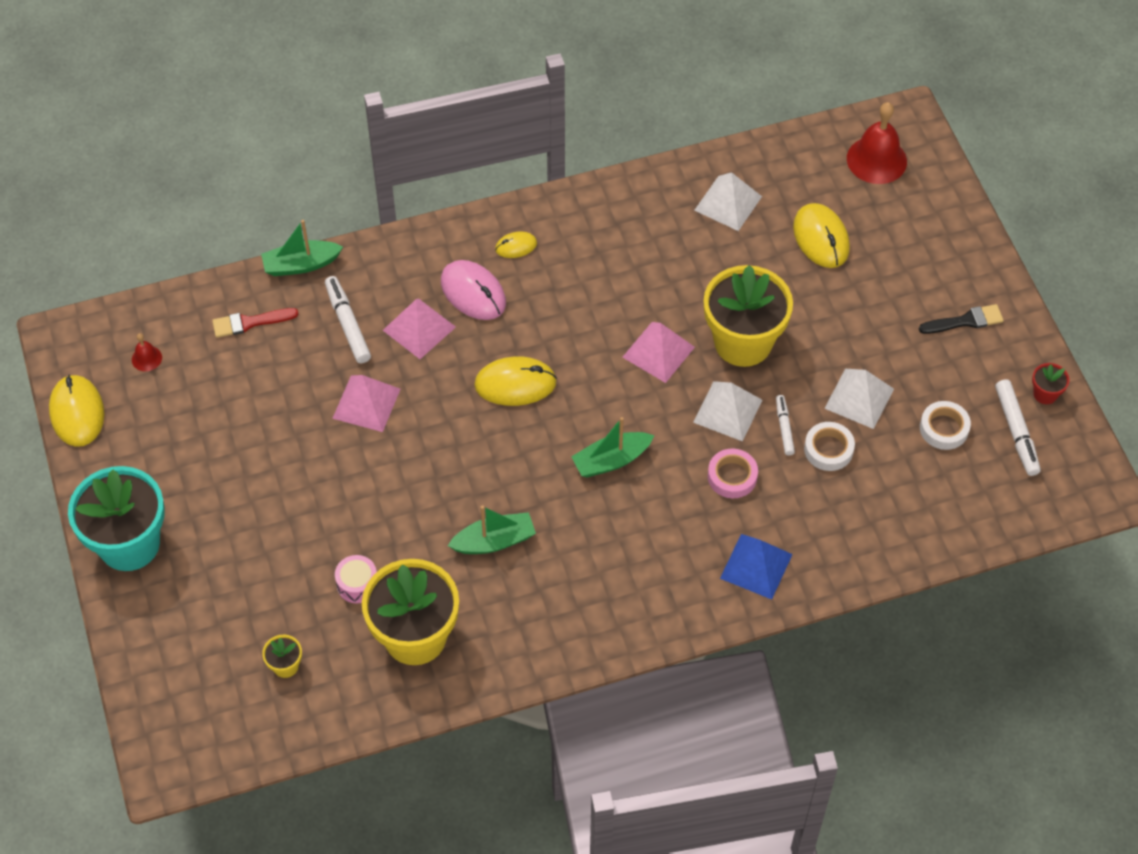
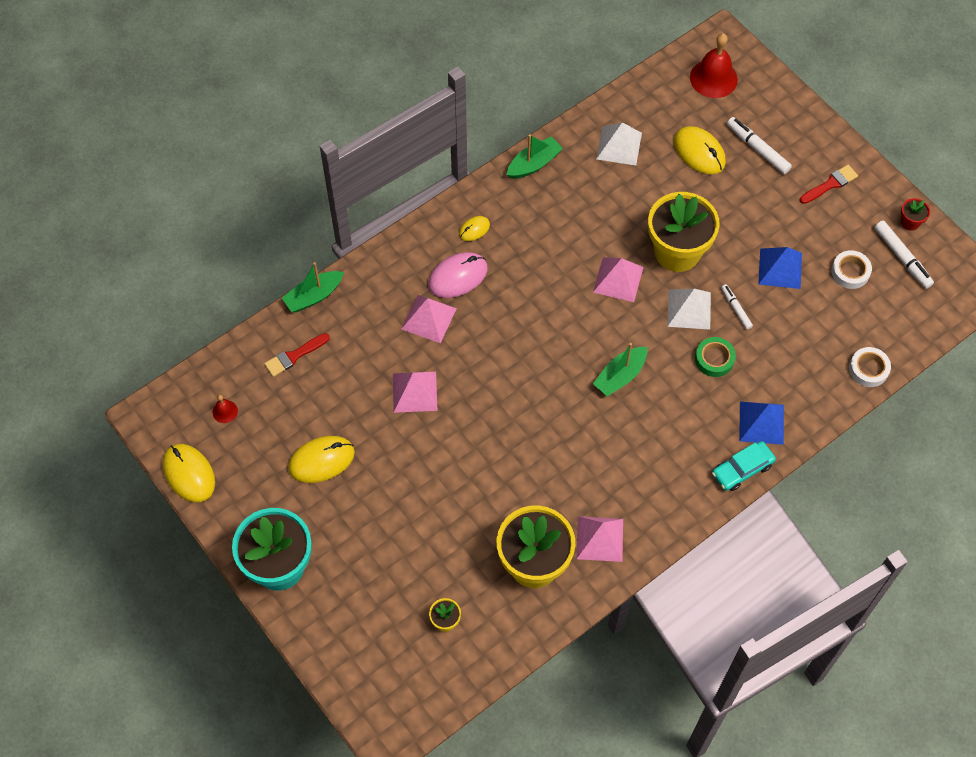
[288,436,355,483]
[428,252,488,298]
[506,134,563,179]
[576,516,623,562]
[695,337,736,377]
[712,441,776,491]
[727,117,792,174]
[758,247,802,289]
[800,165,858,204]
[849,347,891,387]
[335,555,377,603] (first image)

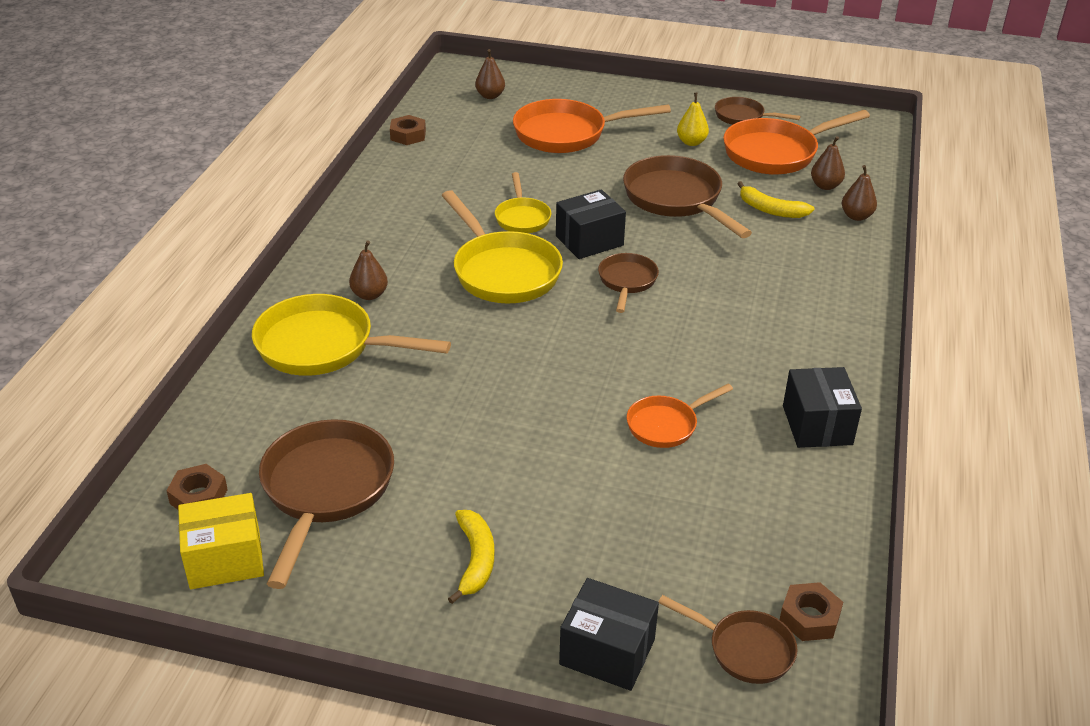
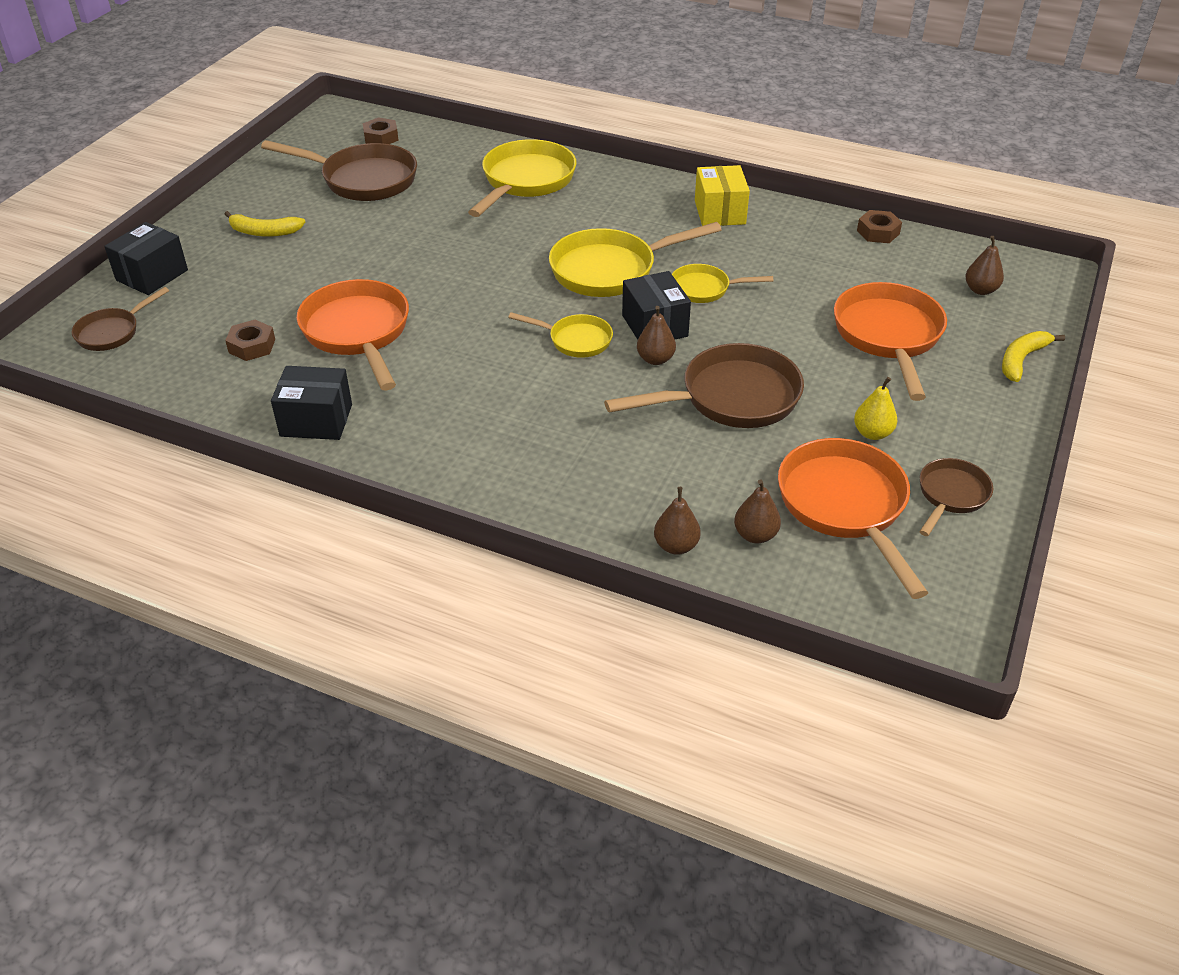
[225,320,275,361]
[296,279,409,391]
[508,312,613,358]
[637,306,676,365]
[695,165,750,226]
[1002,331,1065,382]

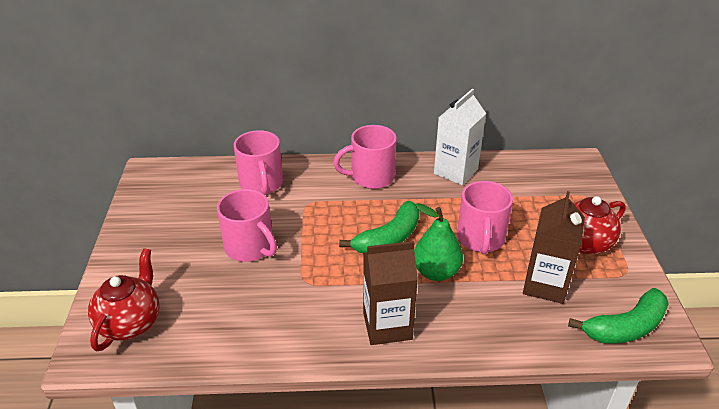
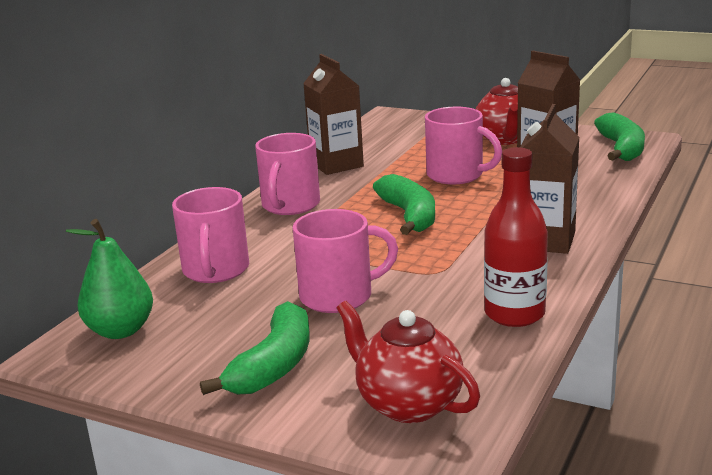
[66,219,153,339]
[172,187,249,283]
[200,301,310,395]
[303,54,364,175]
[484,147,548,327]

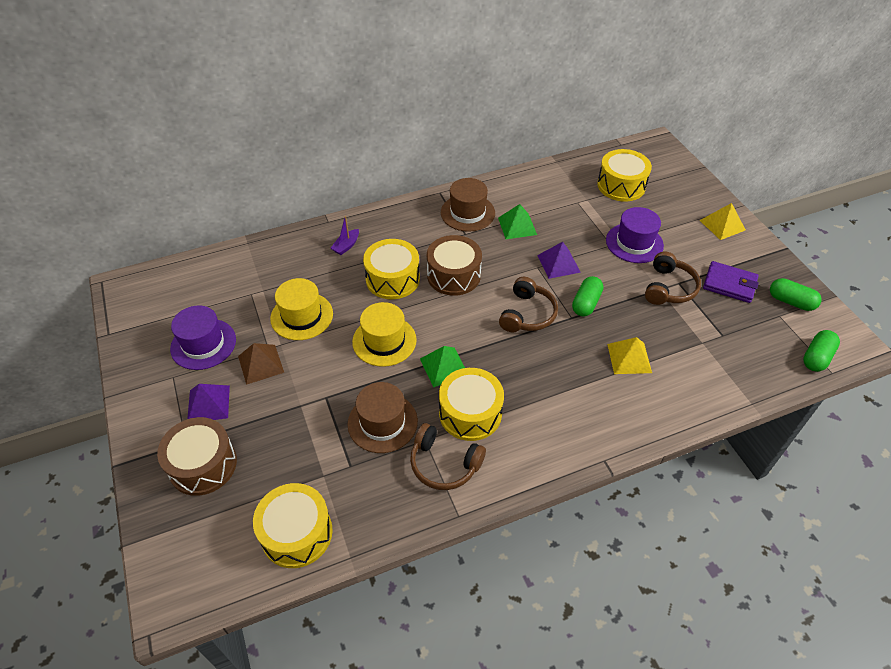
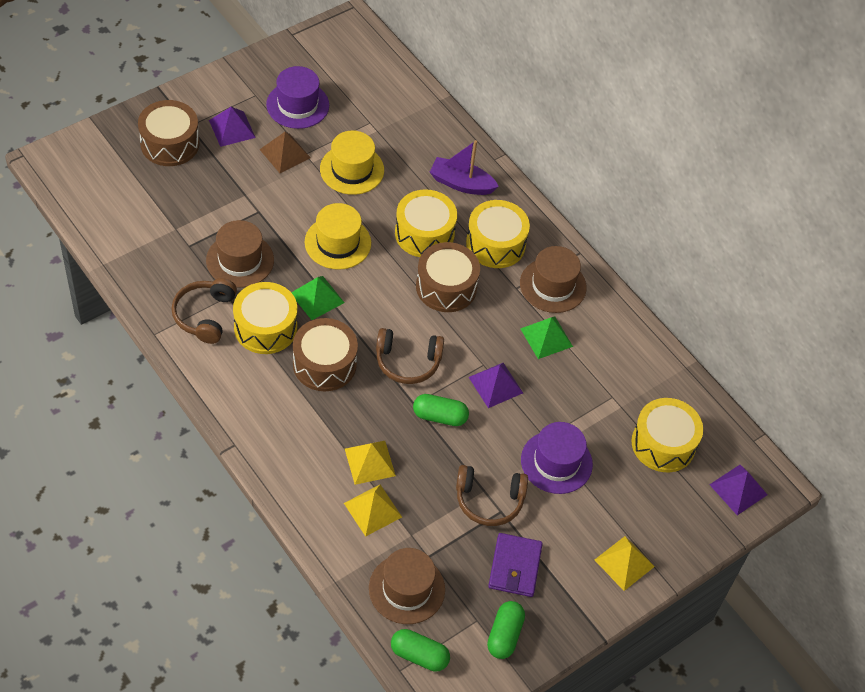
[293,318,358,391]
[344,485,402,537]
[369,548,445,624]
[430,140,499,195]
[466,200,530,268]
[709,465,767,515]

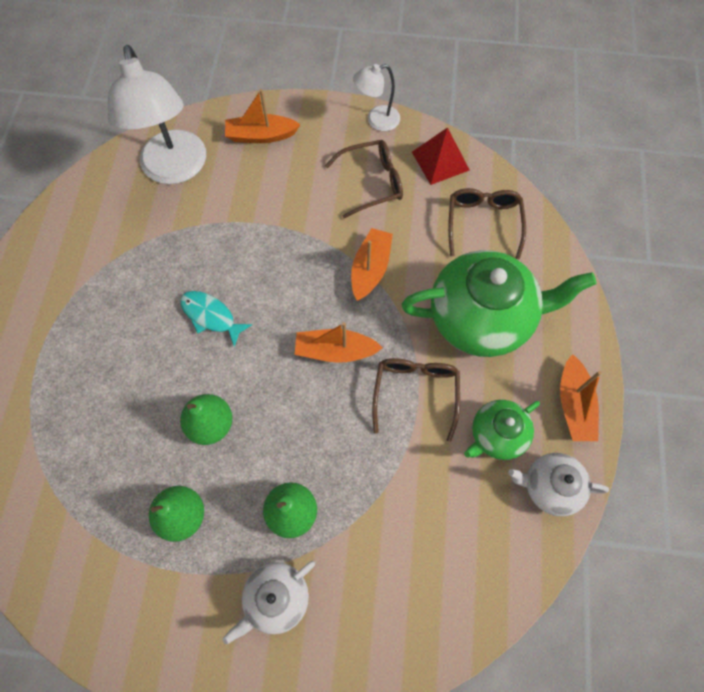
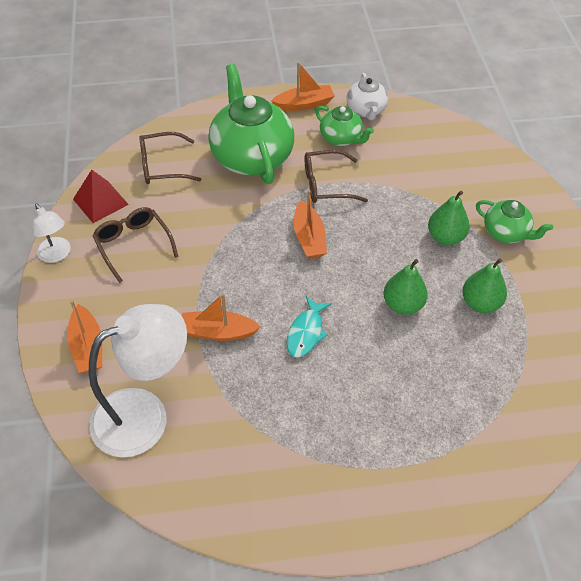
[182,293,261,341]
[476,200,553,243]

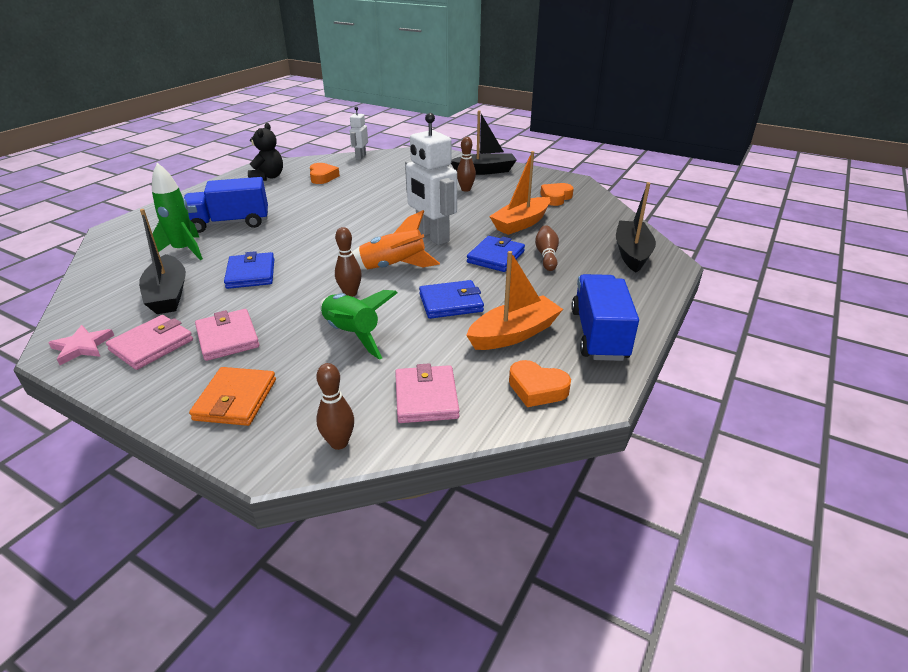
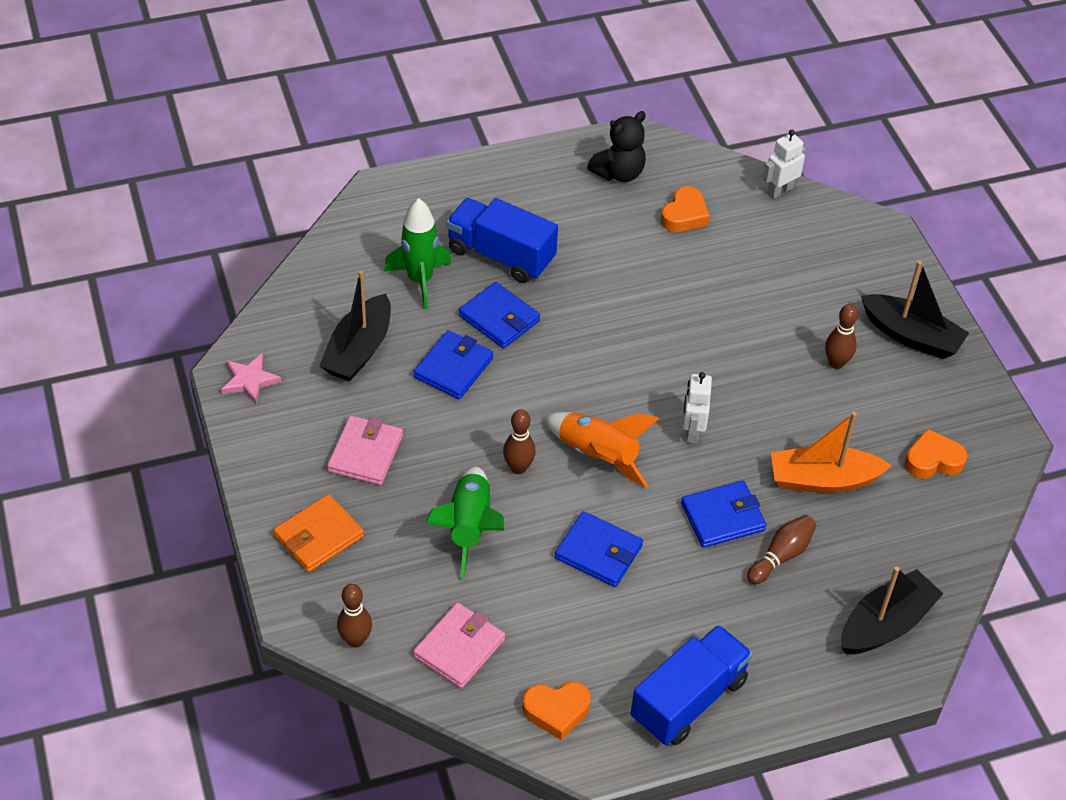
[459,282,540,348]
[522,681,591,740]
[683,372,712,444]
[106,315,193,370] (first image)
[466,251,563,350] (first image)

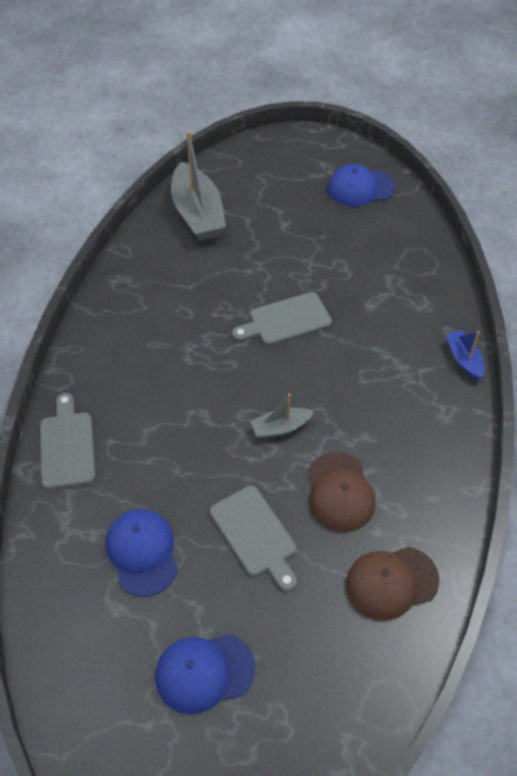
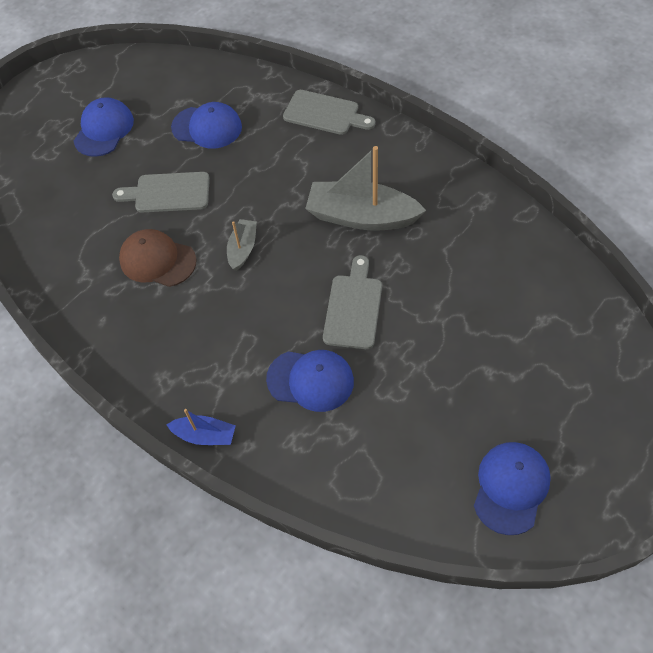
[266,350,354,412]
[305,146,426,231]
[346,547,439,620] (first image)

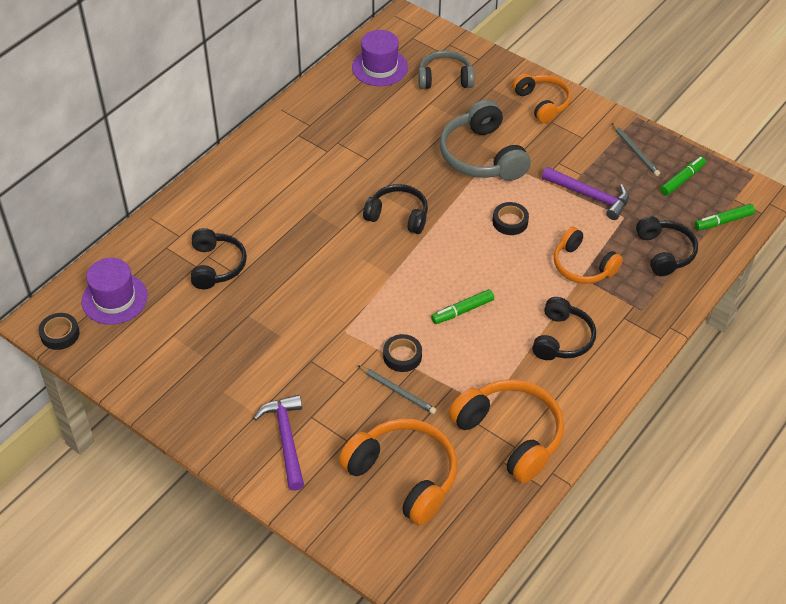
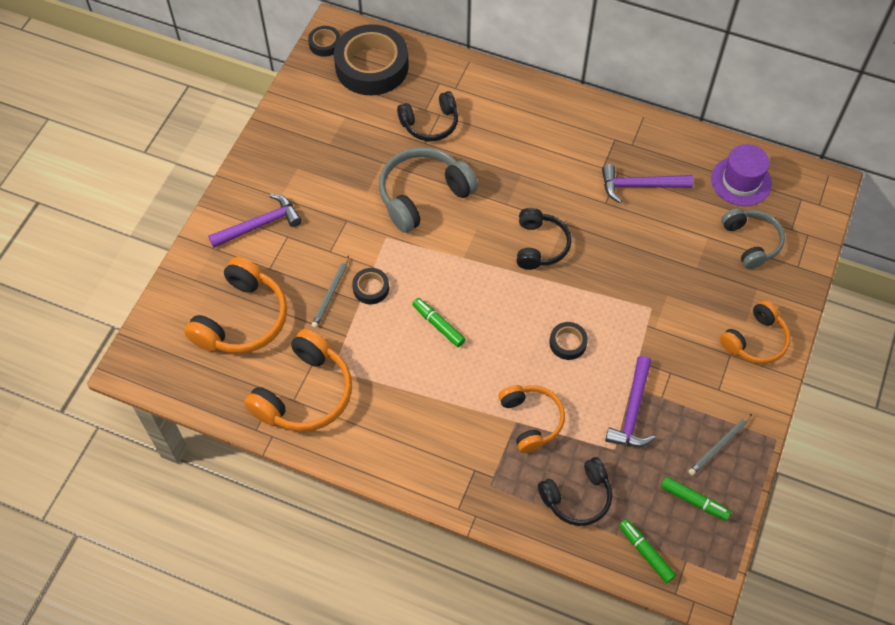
[334,24,409,96]
[379,147,478,233]
[499,385,565,453]
[602,164,693,203]
[532,297,596,360] (first image)

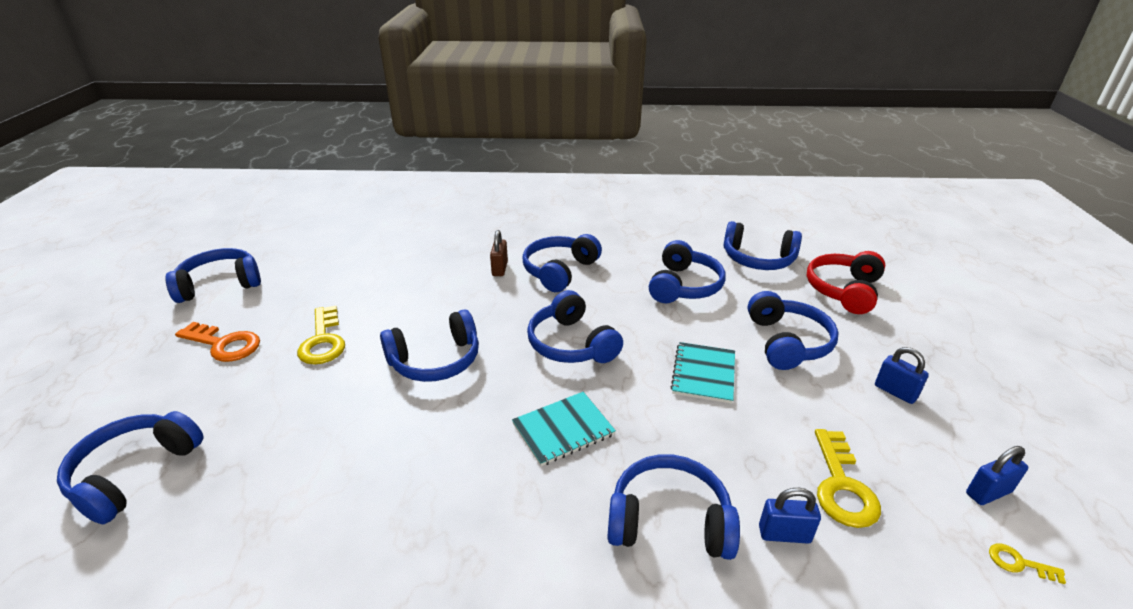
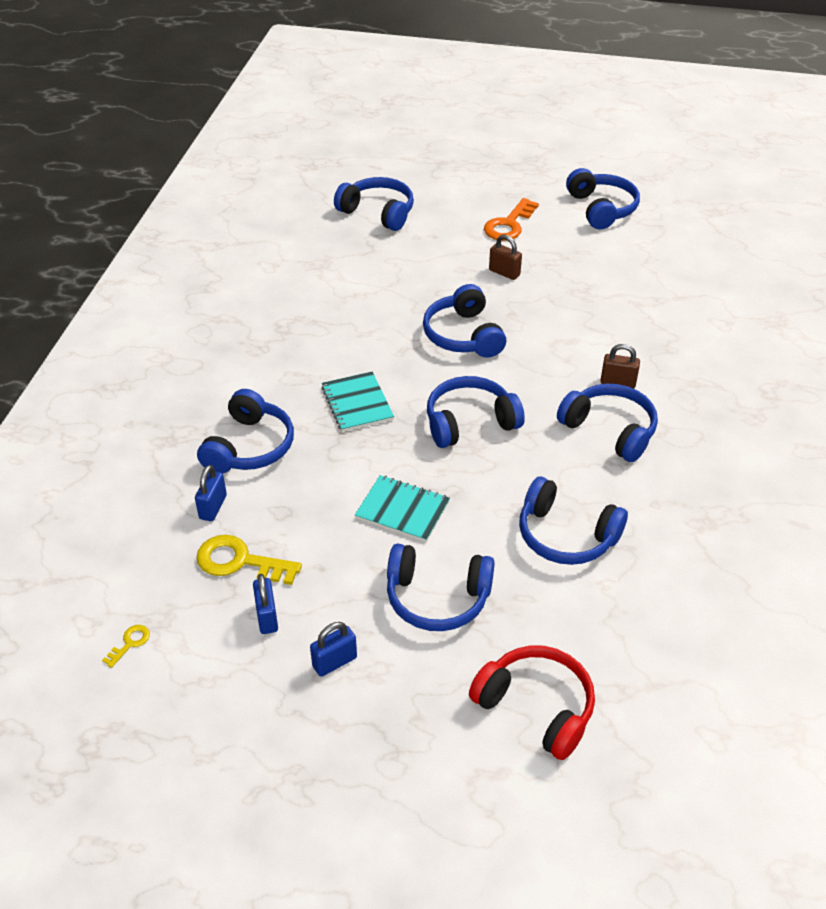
[253,574,278,634]
[489,234,522,280]
[723,221,802,270] (first image)

